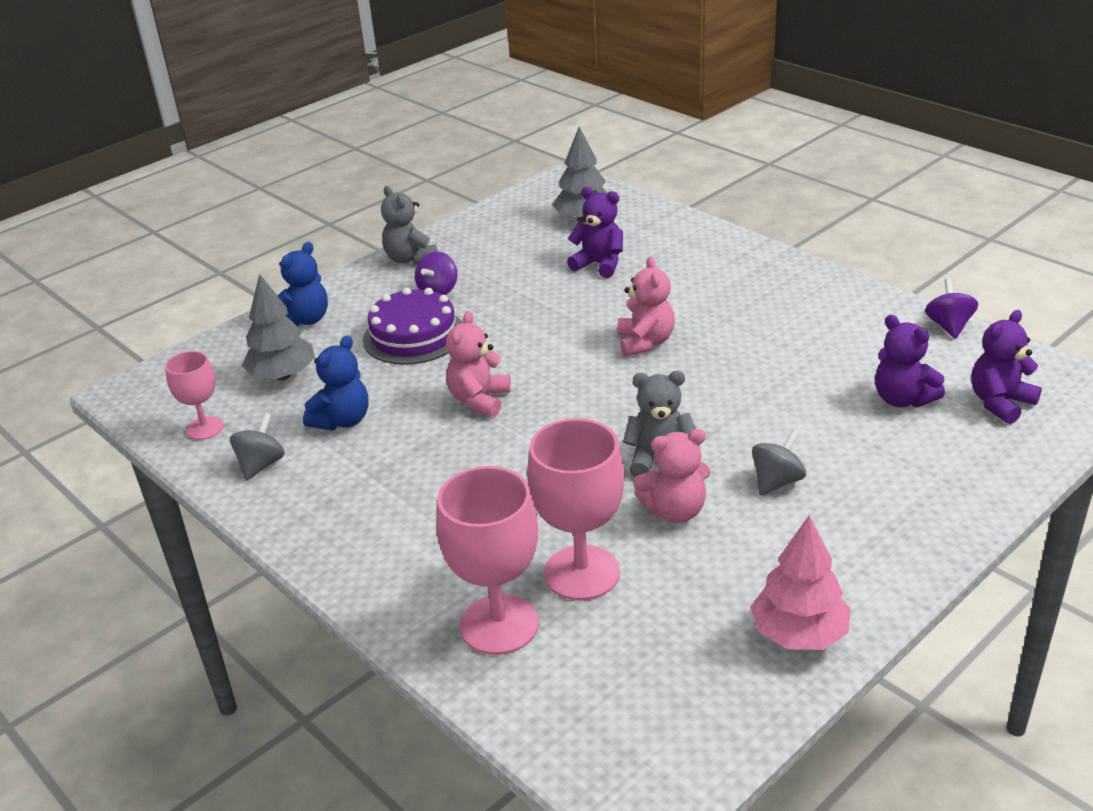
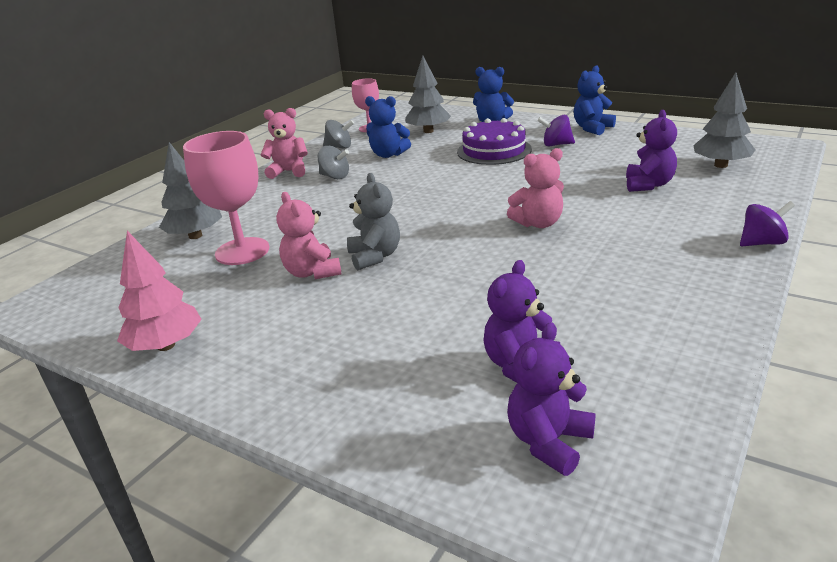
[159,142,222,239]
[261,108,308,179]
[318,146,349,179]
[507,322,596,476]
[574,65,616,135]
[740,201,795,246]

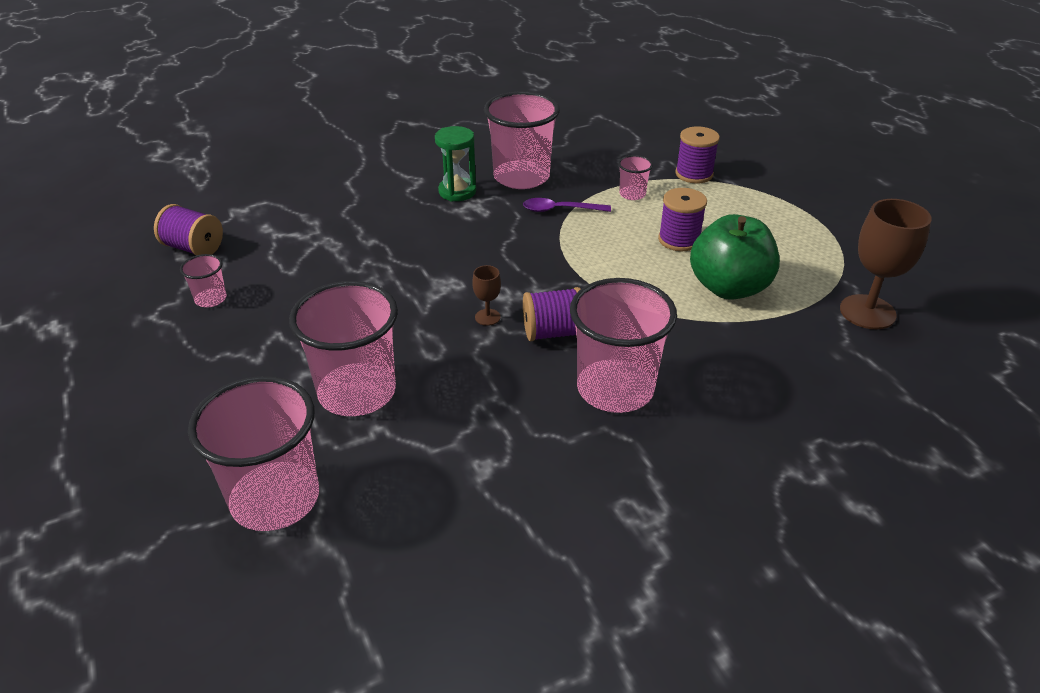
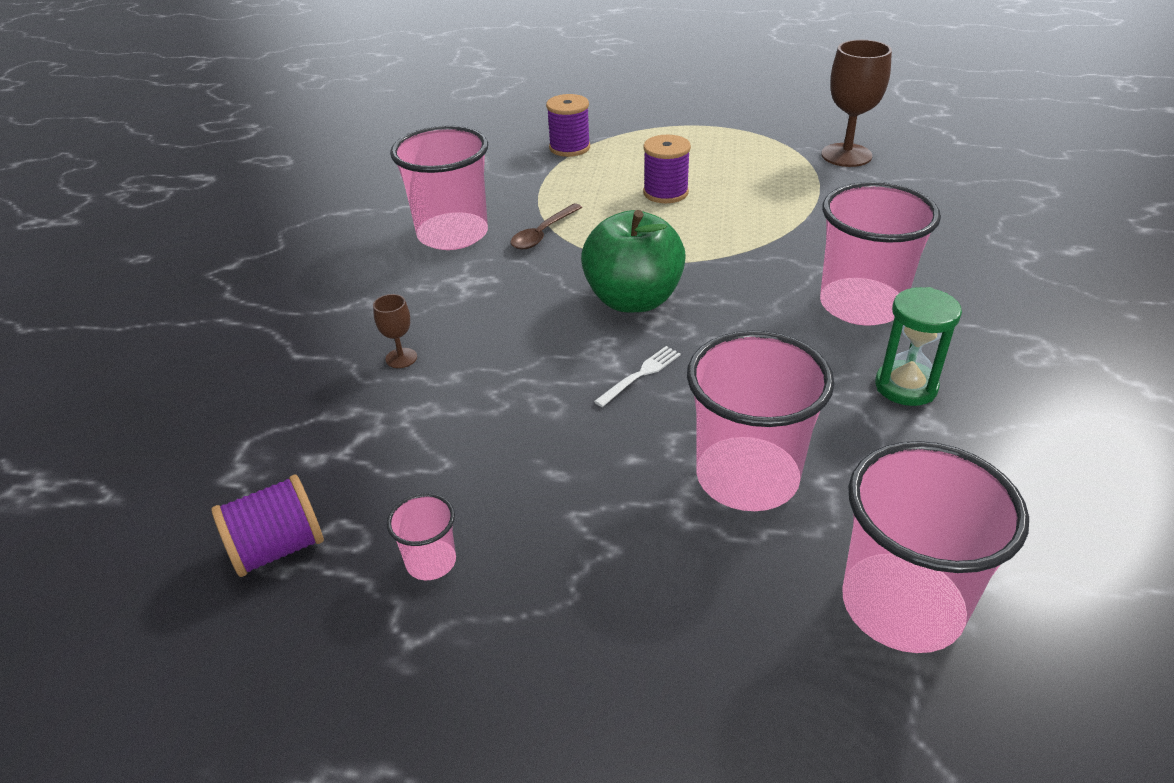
[373,294,417,368]
[511,203,582,249]
[581,210,686,312]
[594,346,681,407]
[875,287,962,406]
[523,287,580,341] (first image)
[618,155,653,200] (first image)

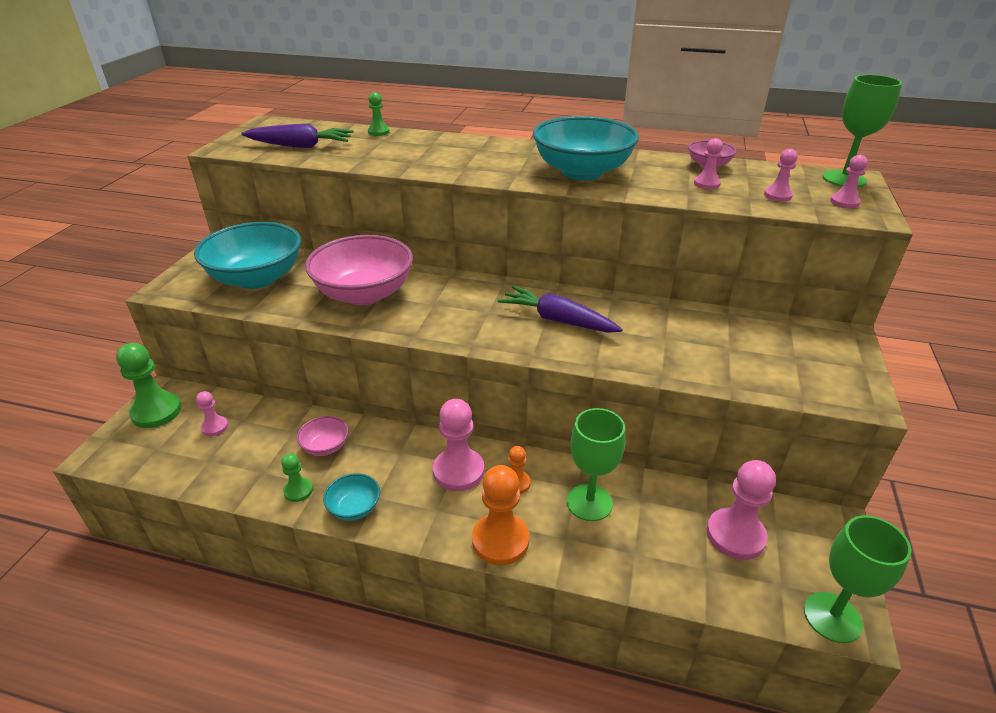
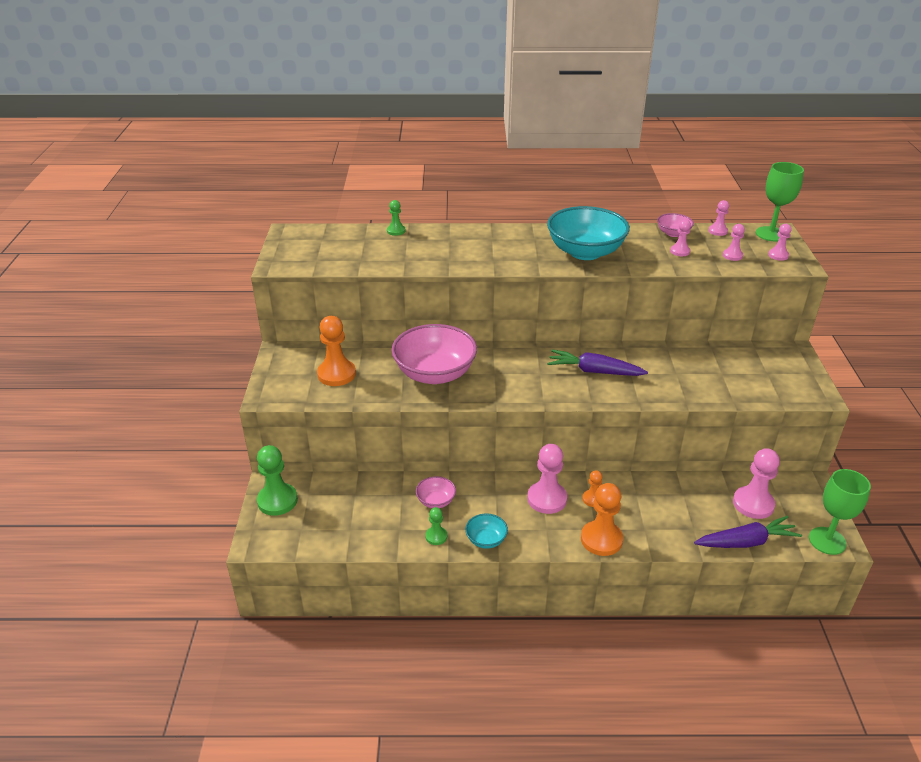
[317,316,356,386]
[694,516,802,548]
[709,200,729,236]
[567,408,625,521] (first image)

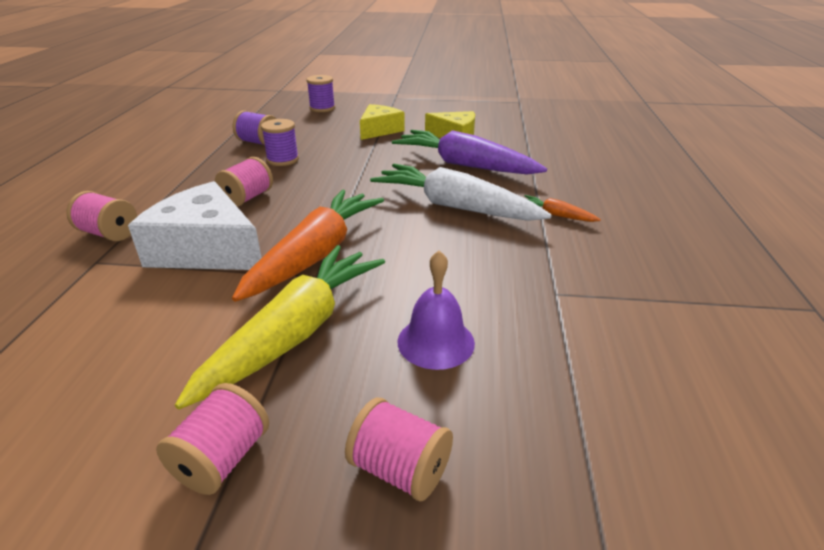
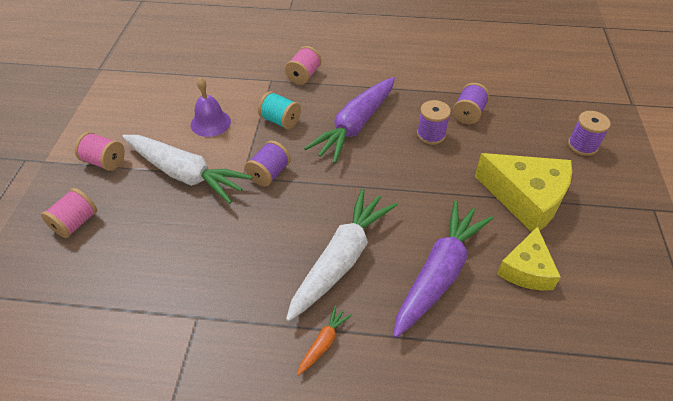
[122,135,253,204]
[191,77,231,137]
[245,141,291,187]
[258,91,301,130]
[304,77,395,164]
[475,153,572,232]

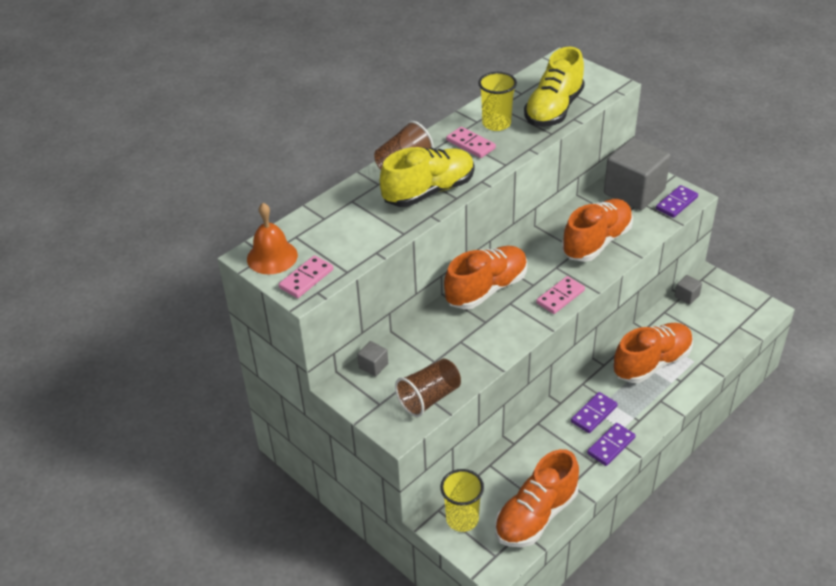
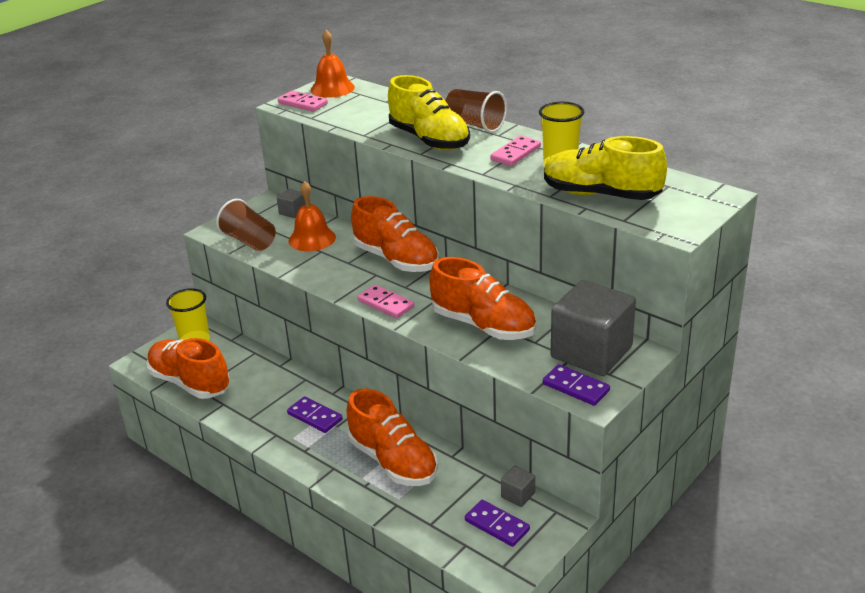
[289,181,336,251]
[465,500,530,547]

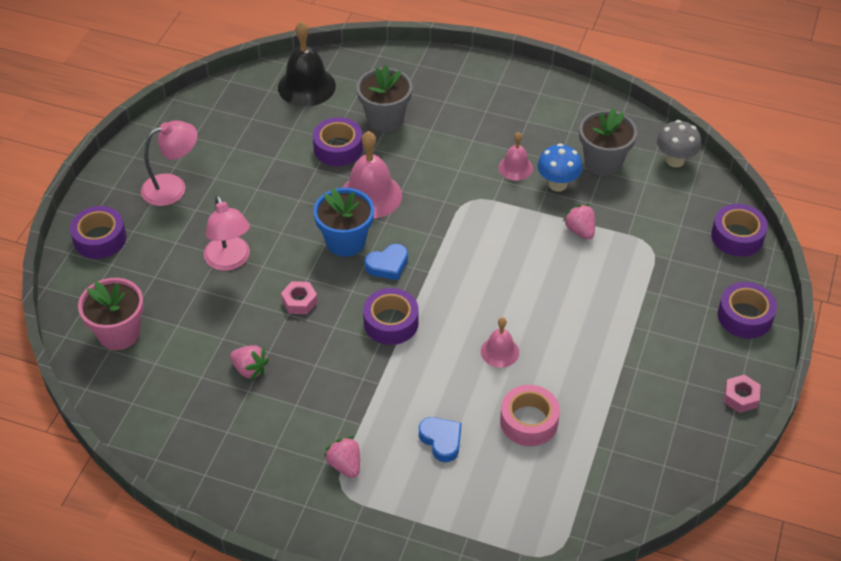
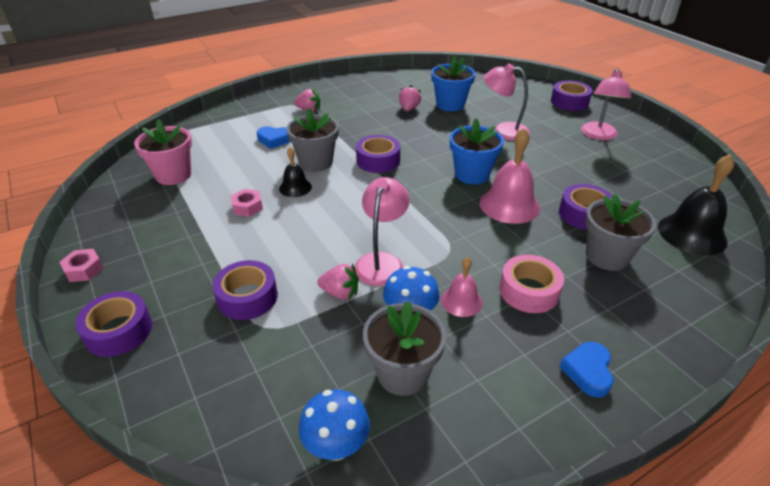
[134,119,192,185]
[212,260,278,320]
[231,189,263,217]
[279,147,312,197]
[286,108,339,172]
[299,390,370,461]
[355,177,410,286]
[399,85,421,111]
[431,55,475,111]
[500,255,564,313]
[559,342,614,397]

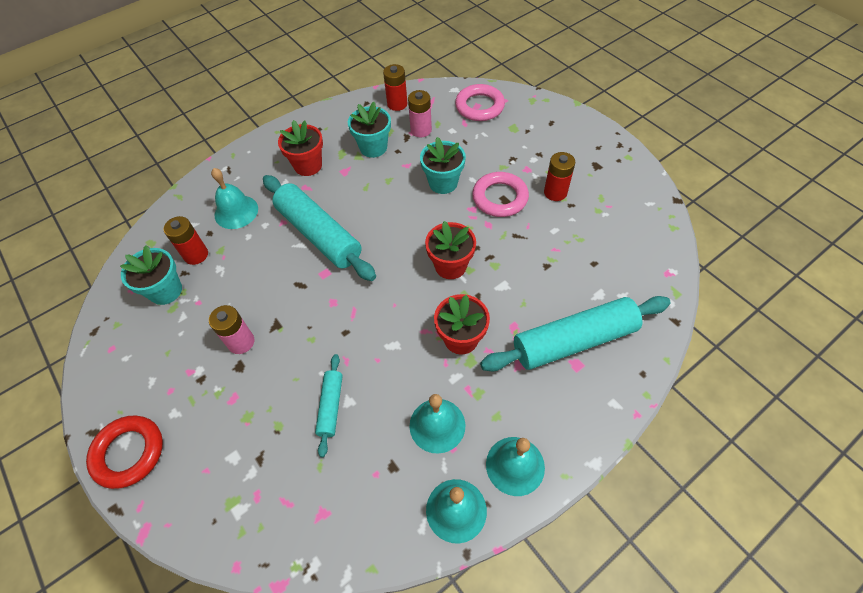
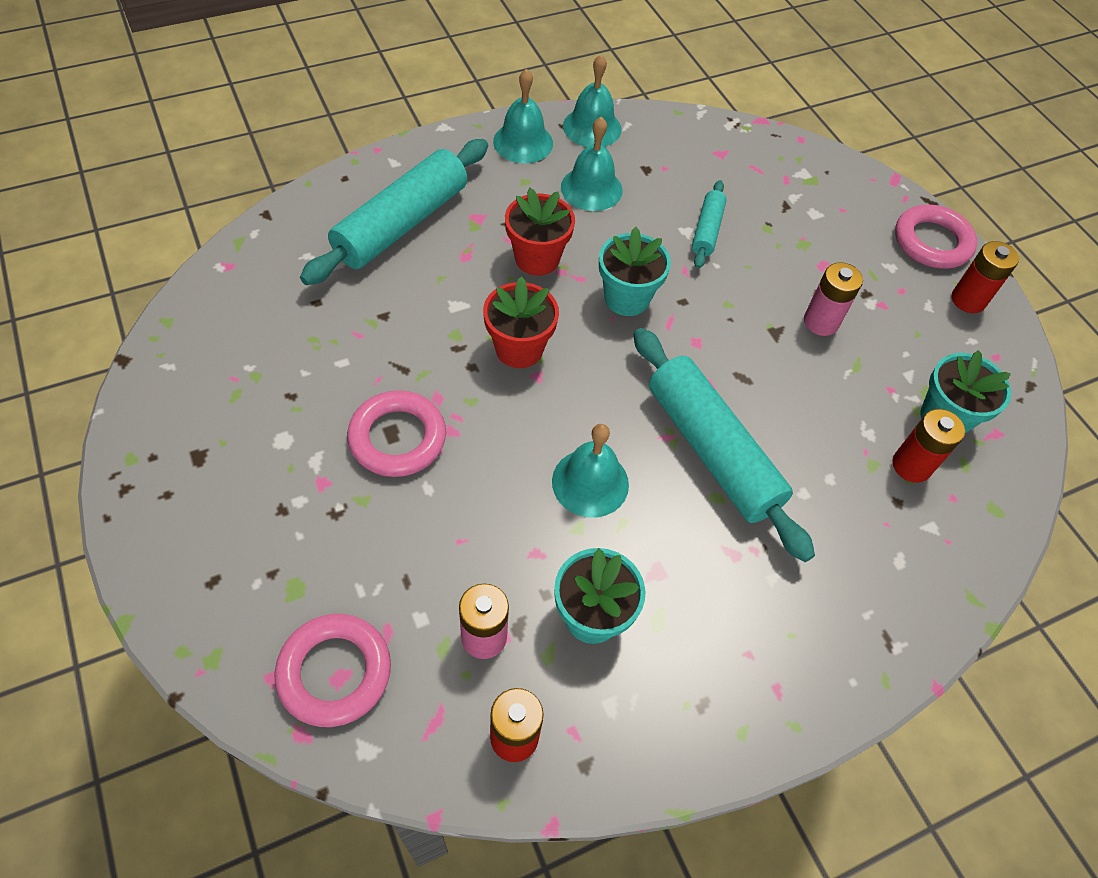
[300,139,488,285]
[552,424,629,518]
[599,227,671,316]
[895,205,977,269]
[952,241,1019,313]
[278,120,323,176] (first image)

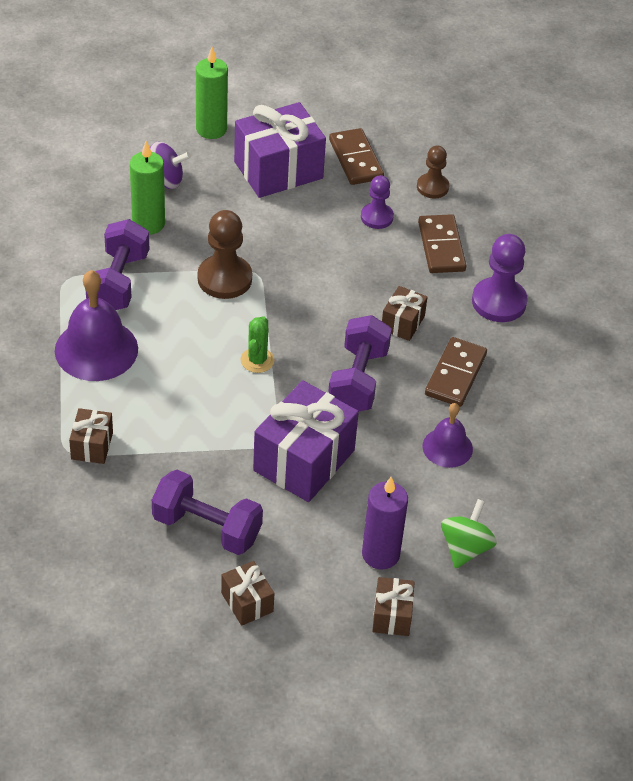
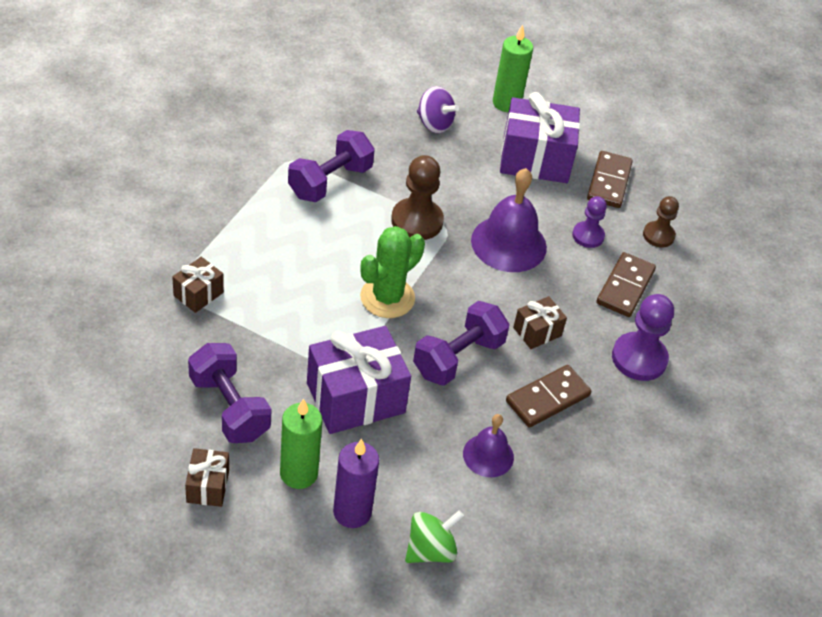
[280,398,322,489]
[360,226,425,318]
[471,168,547,272]
[373,577,415,636] (first image)

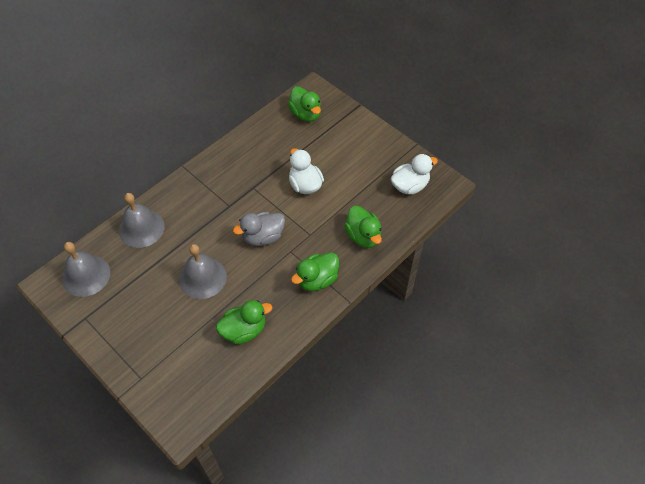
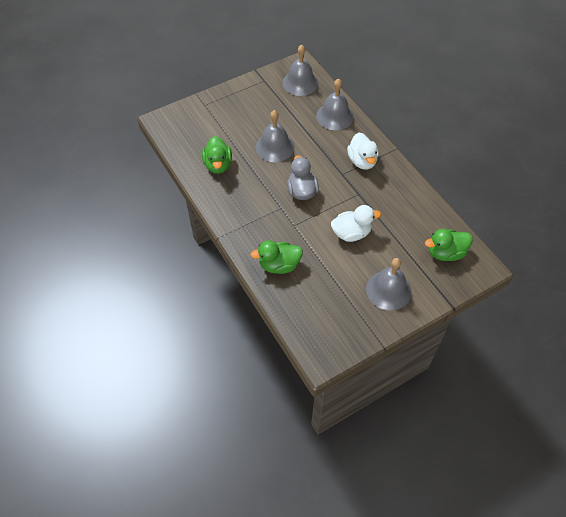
[347,133,378,169]
[366,258,412,310]
[291,252,339,291] (first image)

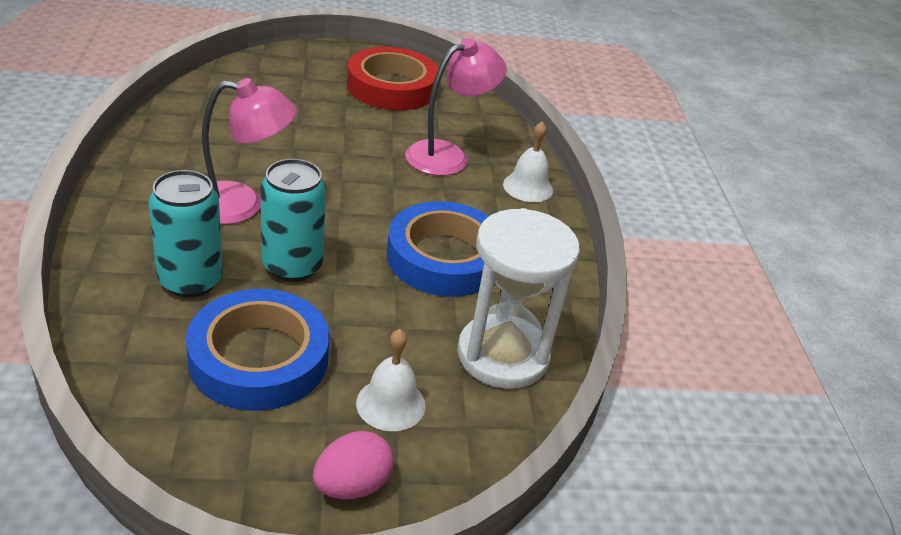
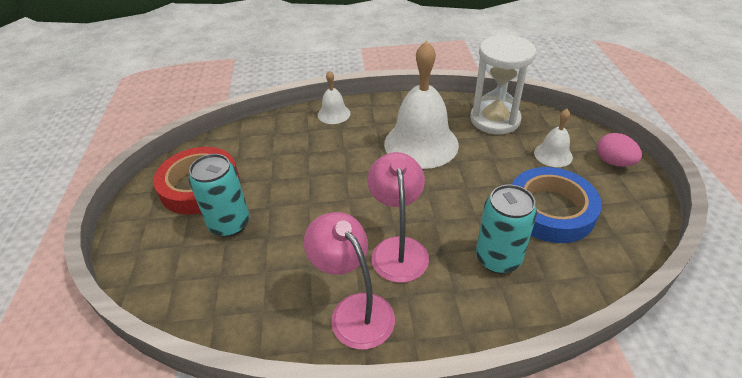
[189,154,250,237]
[304,212,395,349]
[384,41,459,169]

